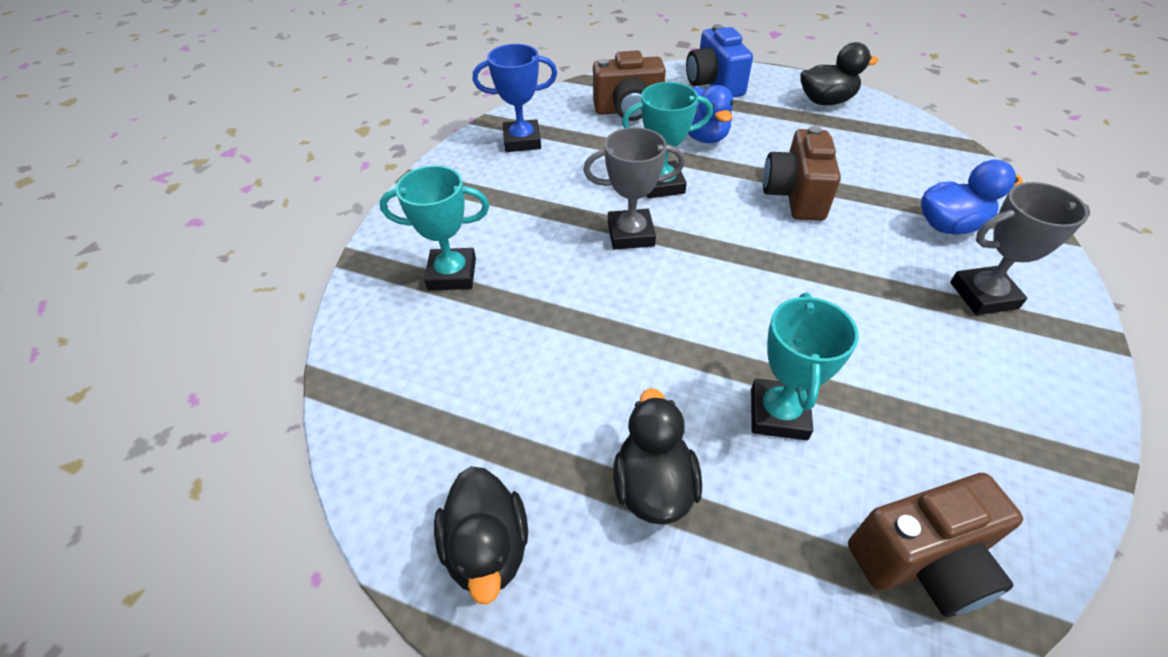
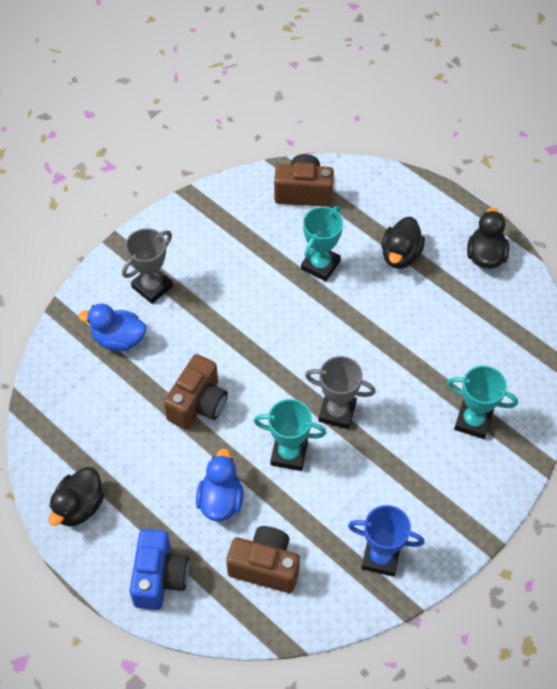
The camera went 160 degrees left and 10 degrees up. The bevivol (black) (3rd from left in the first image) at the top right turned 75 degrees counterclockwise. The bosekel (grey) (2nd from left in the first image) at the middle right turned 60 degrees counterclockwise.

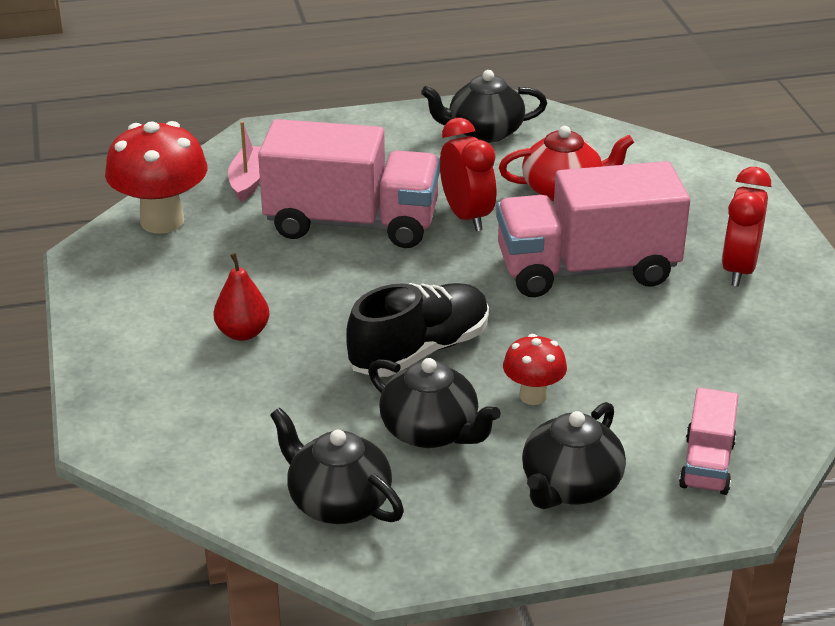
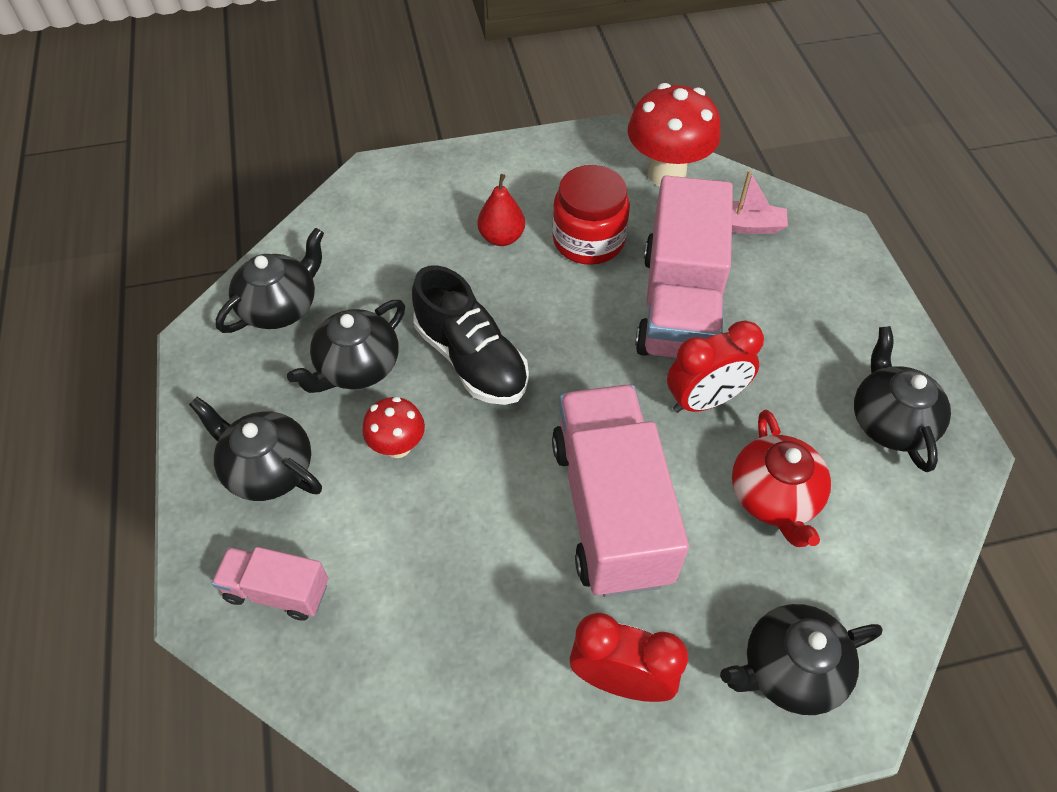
The camera went 90 degrees right and 20 degrees up. The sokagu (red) at the top centre appeared. The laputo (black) (4th from left) at the bottom right appeared.

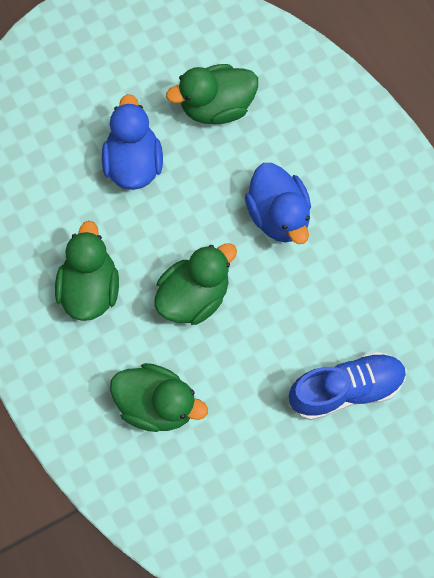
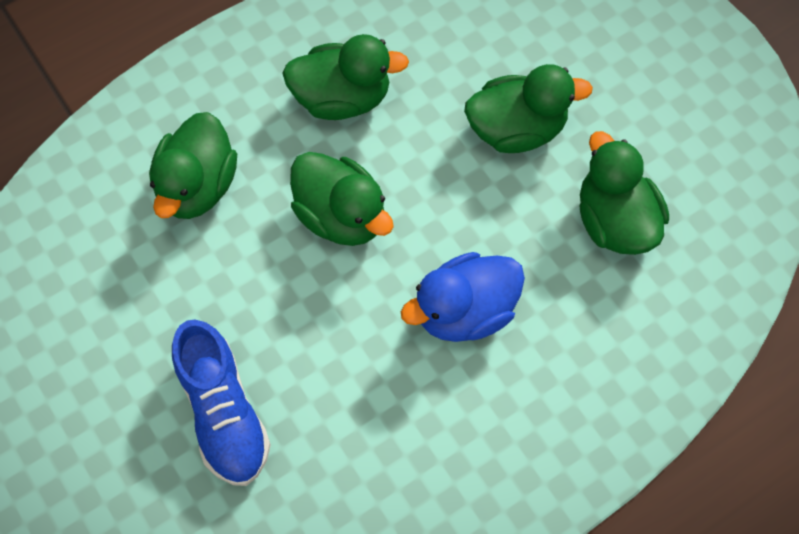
The camera went 85 degrees right and 5 degrees down. The bevivol (blue) (1st from left) at the top left became the bevivol (green) (4th from left) at the top centre.

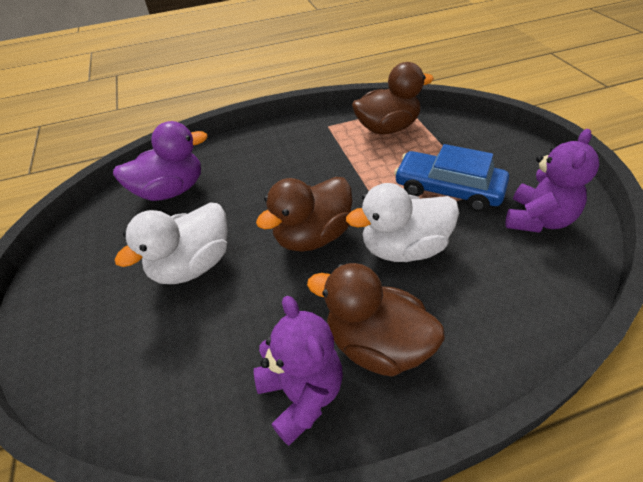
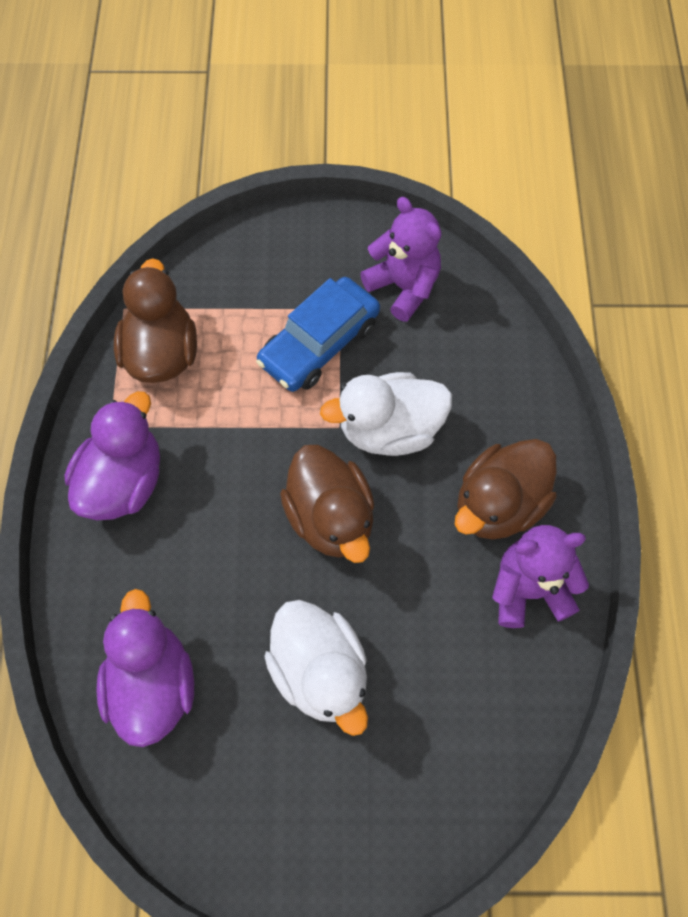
The camera went 75 degrees left and 20 degrees up. The bevivol (white) (2nd from left) at the centre turned 75 degrees clockwise. The bevivol (purple) (1st from left) at the middle left appeared.

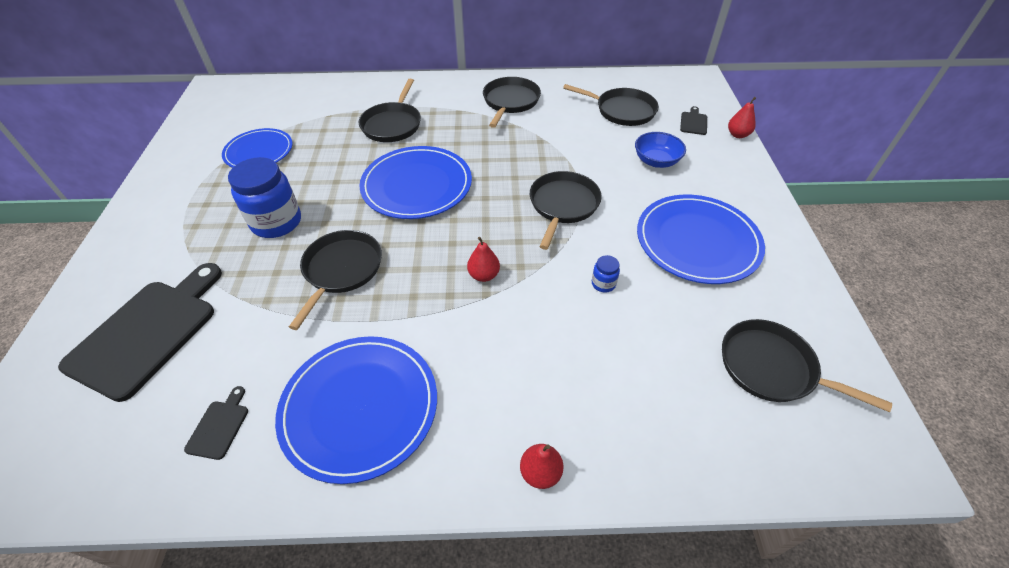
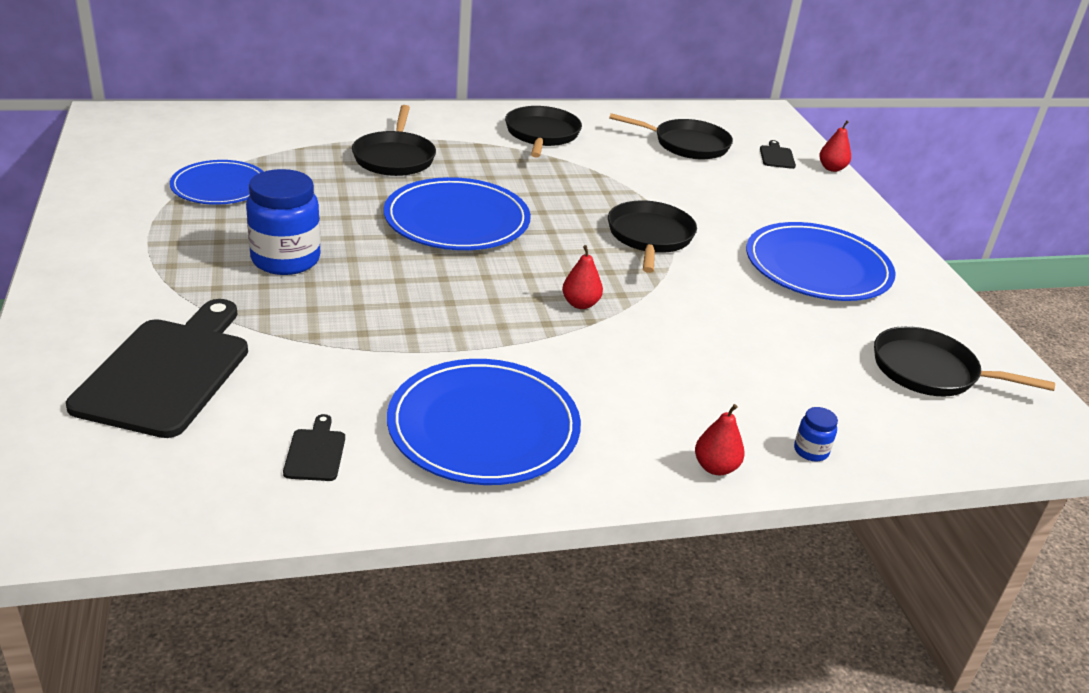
The camera went 15 degrees left and 15 degrees down. The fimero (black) (1st from left) at the middle left disappeared. The sokagu (blue) (2nd from left) moved from the centre to the middle right. The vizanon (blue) at the top centre disappeared.

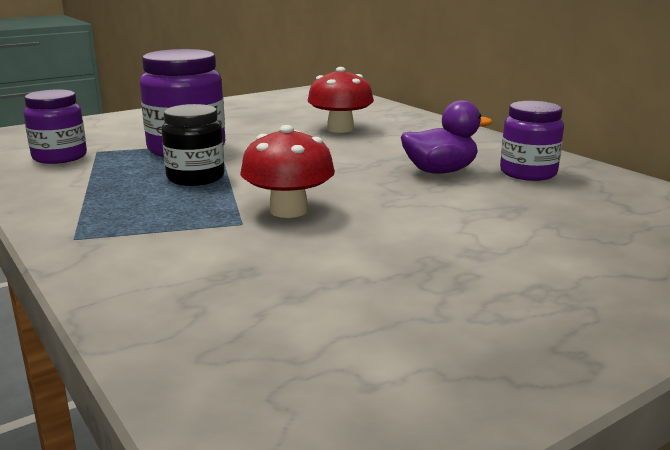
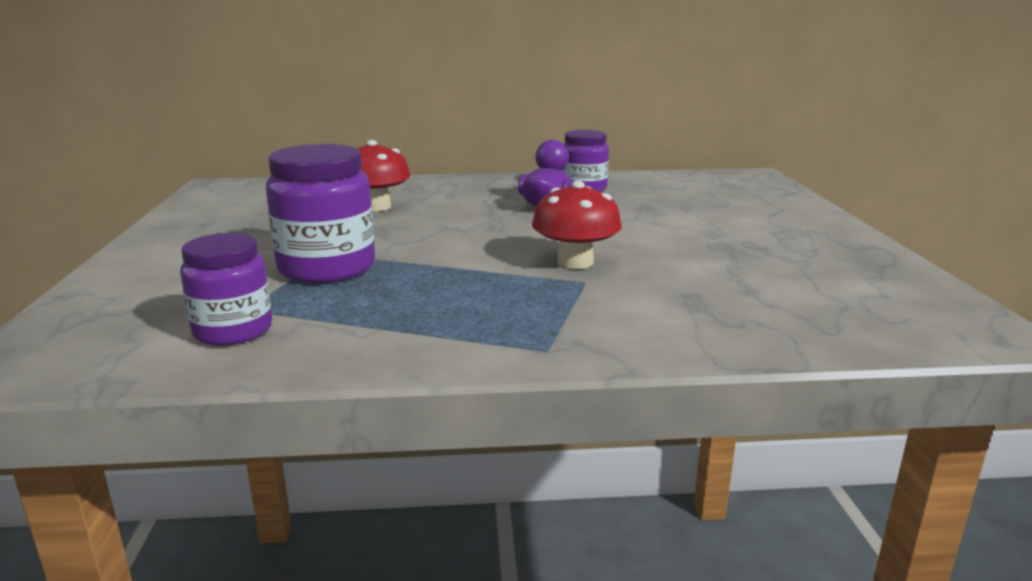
The camera went 60 degrees left and 0 degrees up. The sokagu (black) at the top left disappeared.

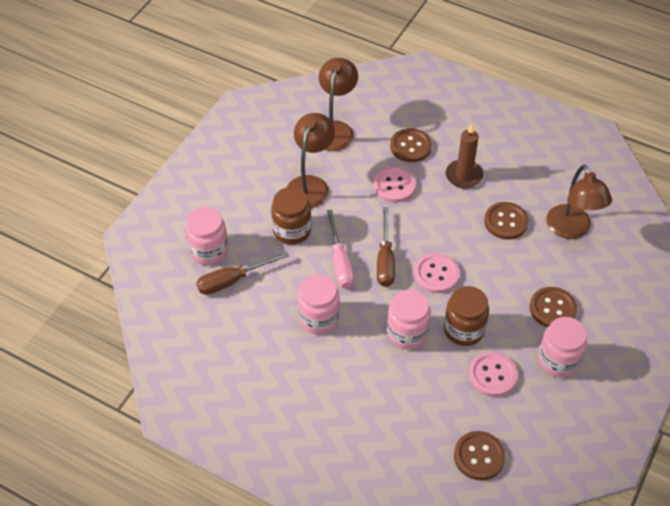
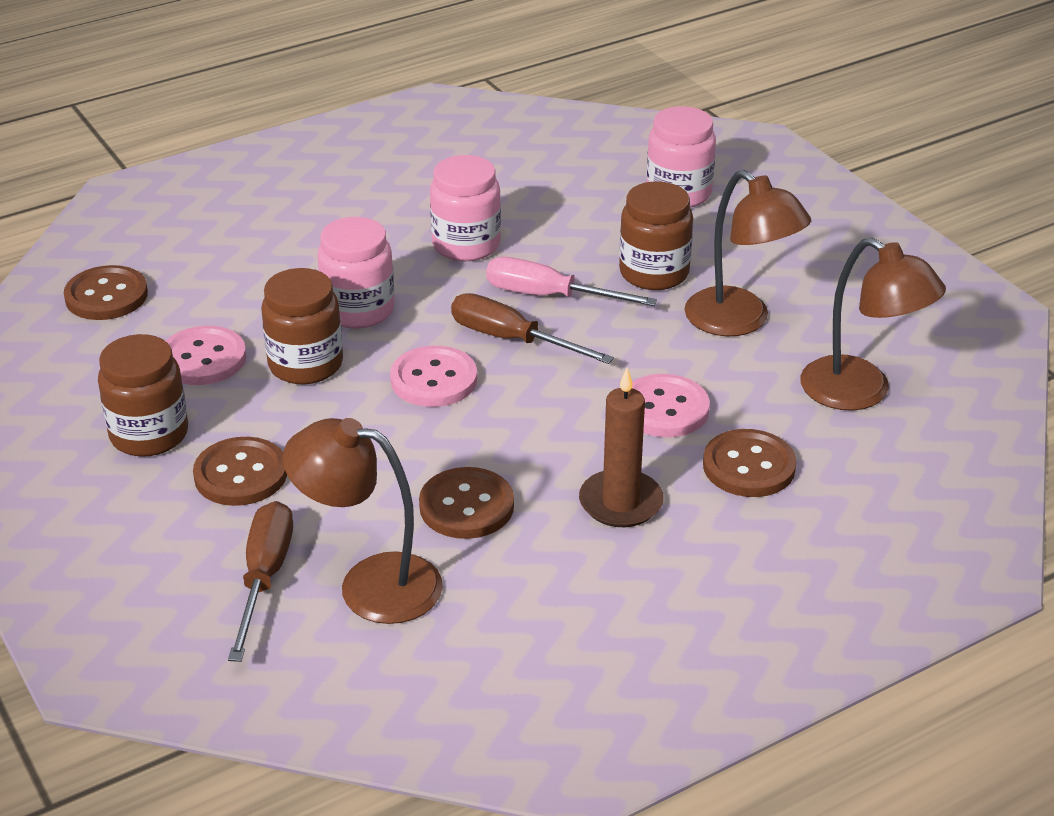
The camera went 120 degrees right and 15 degrees down. The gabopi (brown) (1st from left) moved from the centre to the bottom left. The sokagu (pink) (4th from left) at the bottom right became the sokagu (brown) (1st from left) at the middle left.

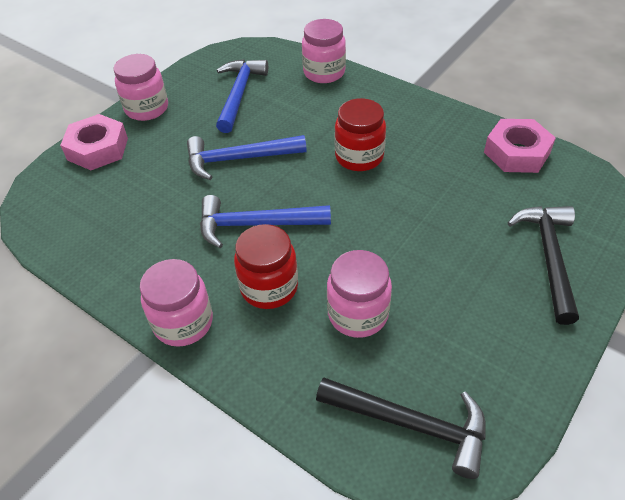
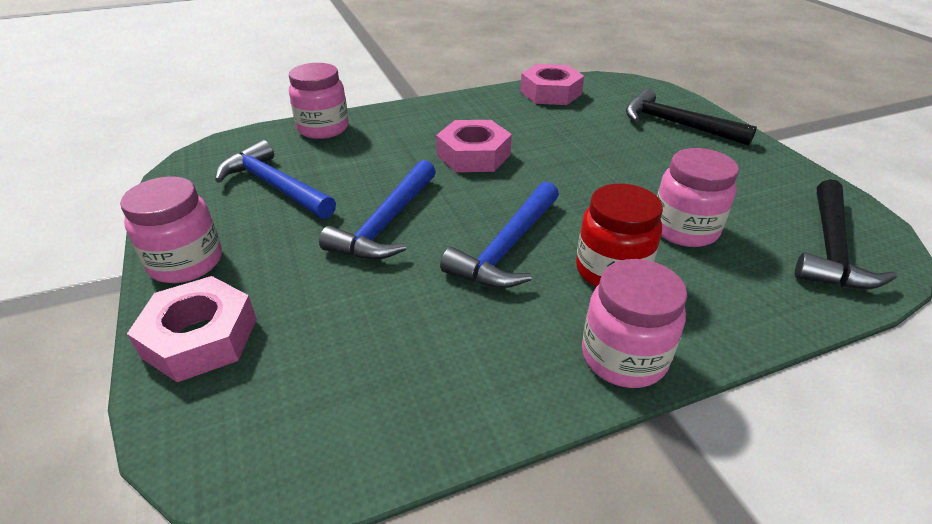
The camera went 60 degrees left and 10 degrees down. The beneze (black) (1st from left in the first image) at the bottom centre turned 150 degrees clockwise. The sokagu (red) (2nd from left) at the top centre was replaced by the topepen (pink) (2nd from left) at the top centre.

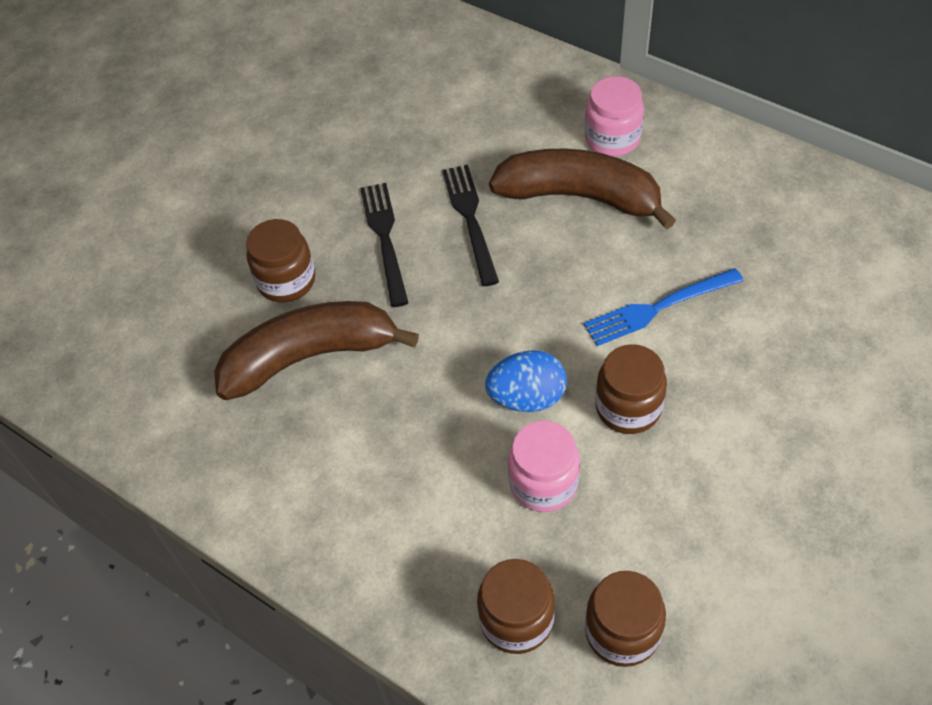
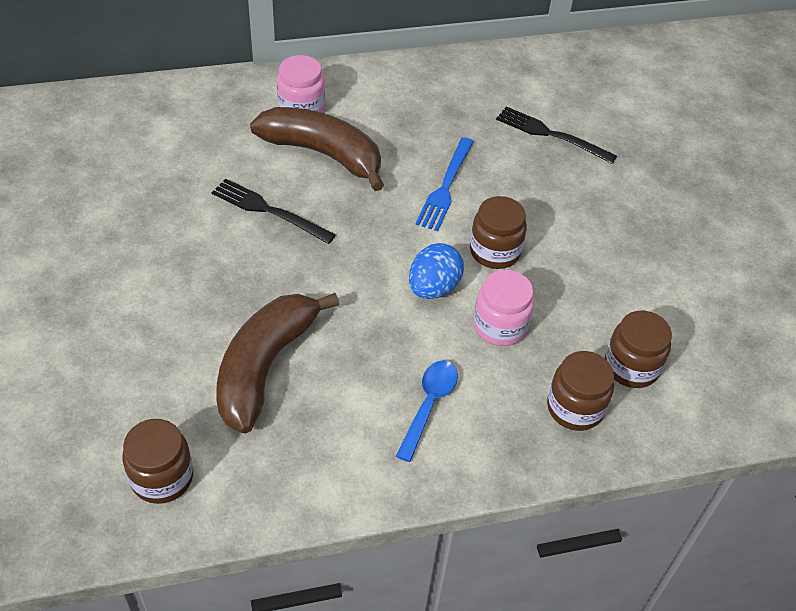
The camera went 55 degrees left and 5 degrees down. The sokagu (brown) (1st from left) moved from the middle left to the bottom left. The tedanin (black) (1st from left in the first image) moved from the centre to the top right. The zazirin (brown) (2nd from left) at the top centre turned 60 degrees clockwise. The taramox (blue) at the bottom centre appeared.

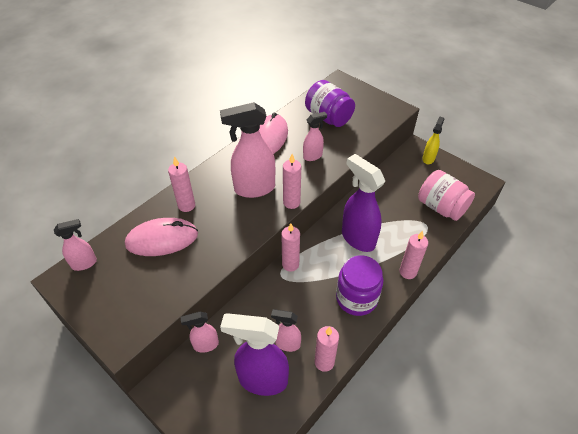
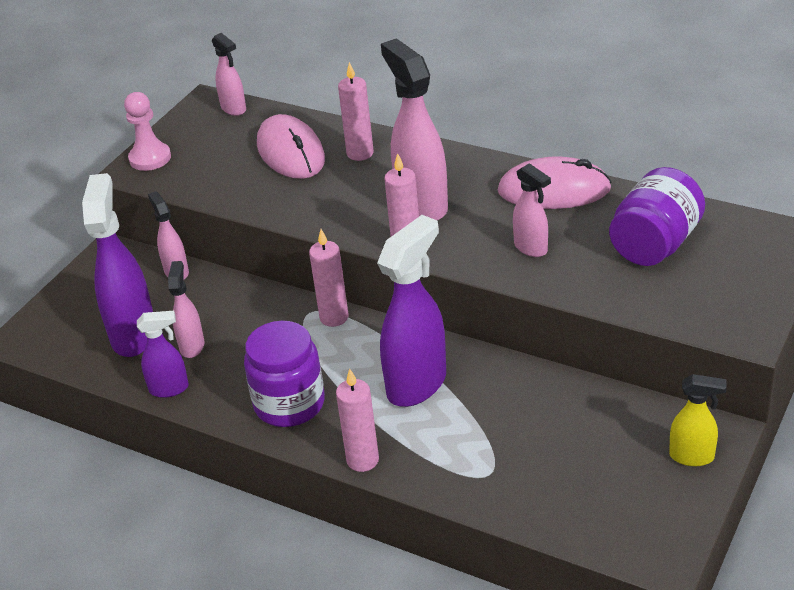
The camera went 80 degrees right and 10 degrees down. The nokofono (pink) (4th from left) at the bottom centre was replaced by the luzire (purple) (2nd from left) at the middle left. The sokagu (pink) at the middle right disappeared. The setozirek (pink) at the top left appeared.

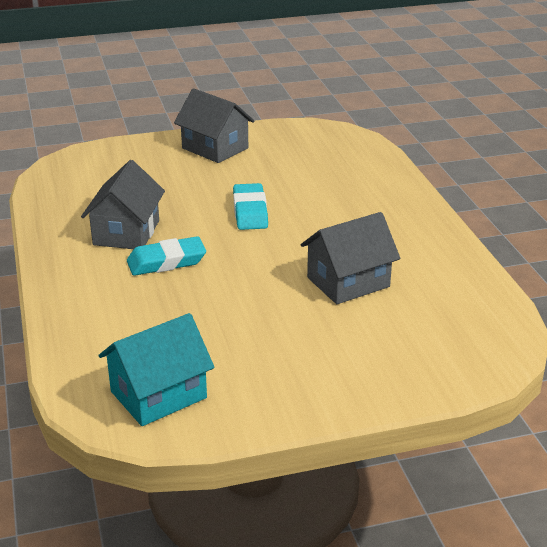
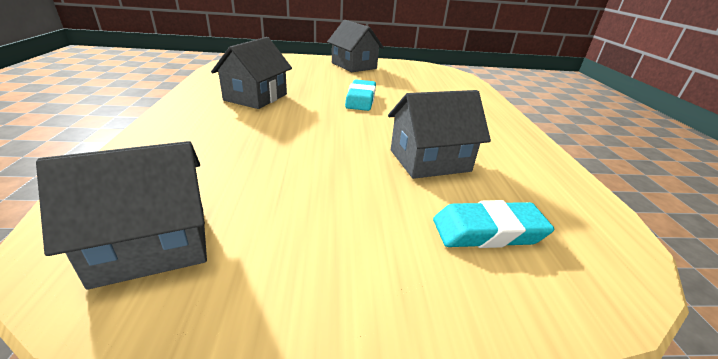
The camera went 10 degrees right and 0 degrees up. The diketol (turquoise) at the bottom left became the diketol (grey) (1st from left) at the middle left. The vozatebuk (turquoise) (1st from left in the first image) moved from the middle left to the middle right.

